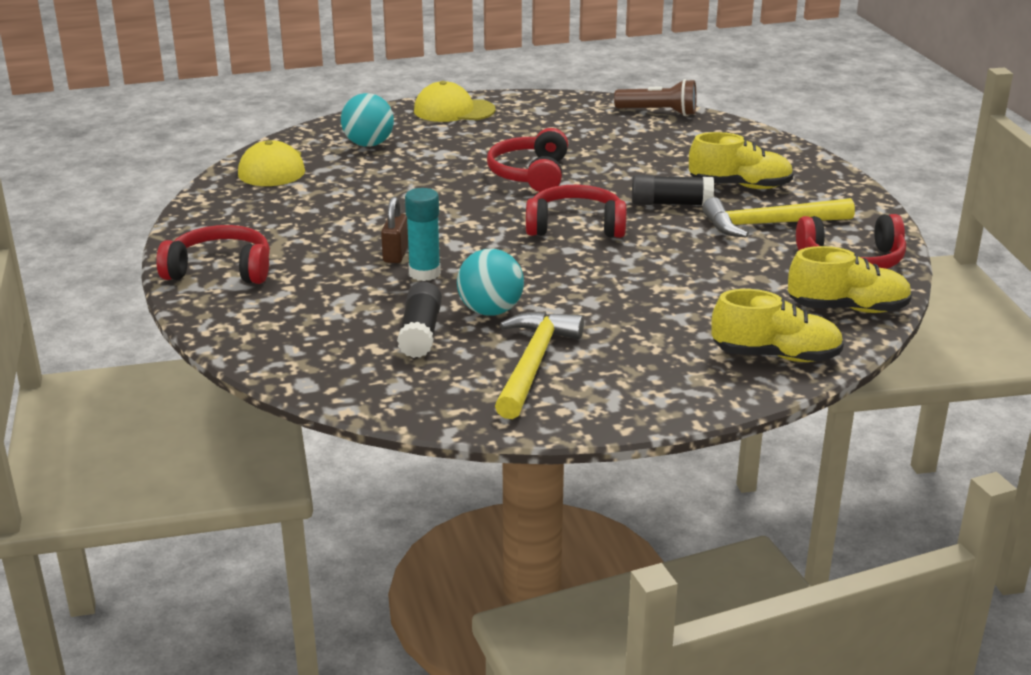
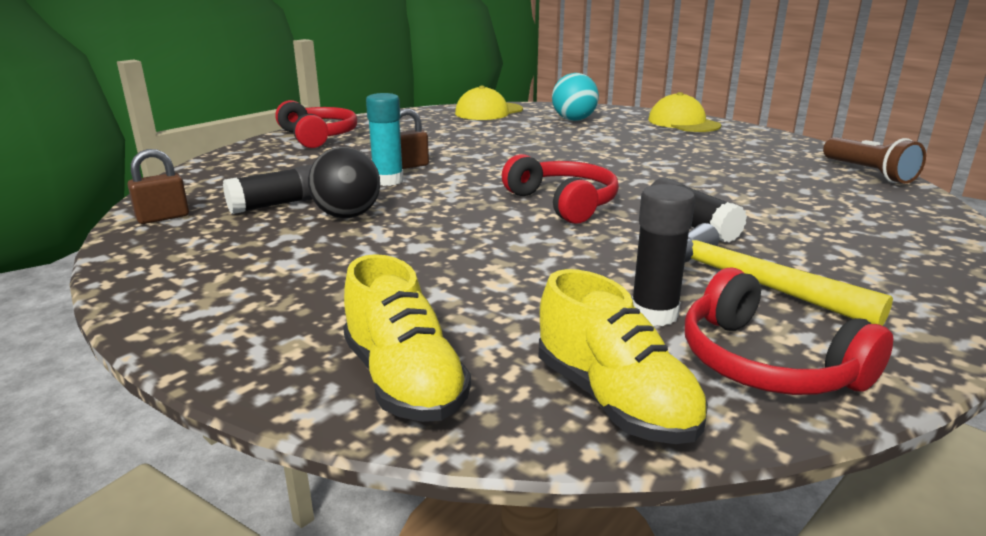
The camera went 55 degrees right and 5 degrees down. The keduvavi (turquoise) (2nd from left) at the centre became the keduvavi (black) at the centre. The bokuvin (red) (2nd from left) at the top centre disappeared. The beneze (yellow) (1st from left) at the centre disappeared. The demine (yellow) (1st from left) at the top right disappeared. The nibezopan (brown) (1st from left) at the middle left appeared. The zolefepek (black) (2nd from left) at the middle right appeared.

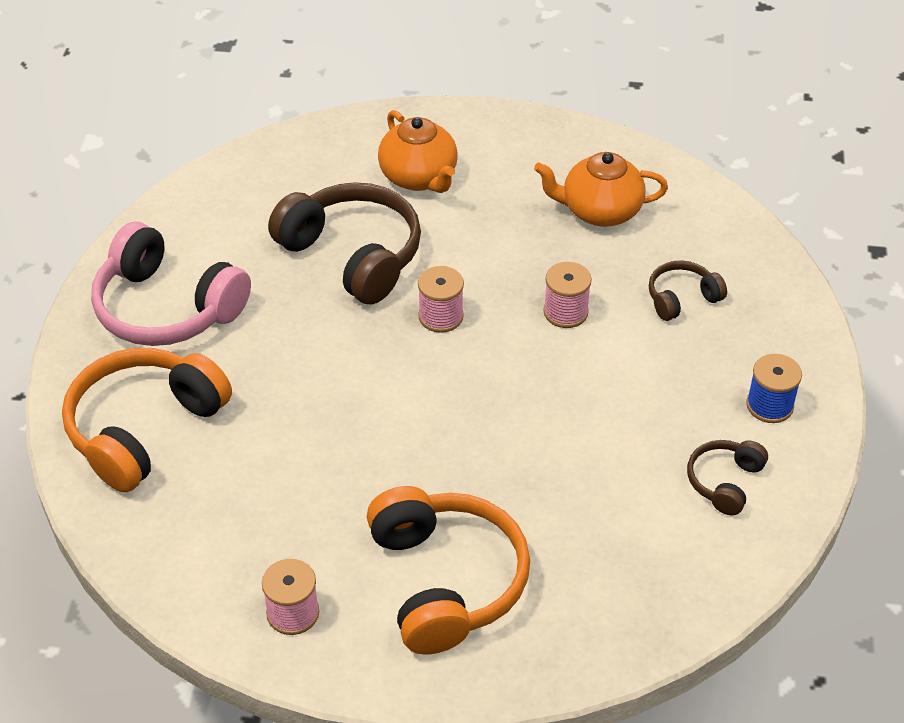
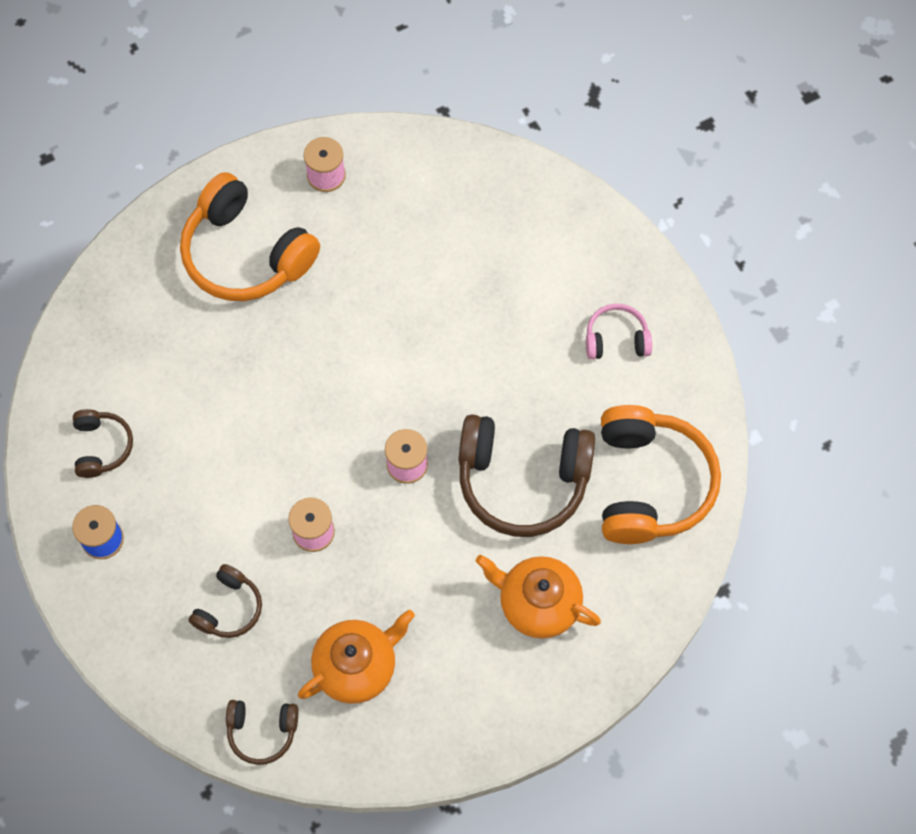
The camera went 145 degrees right and 20 degrees up. The bokuvin (orange) (1st from left in the first image) moved from the middle left to the middle right. The bokuvin (pink) at the middle left changed to 0.50 times the size. The bokuvin (brown) (3rd from left) at the bottom left appeared.

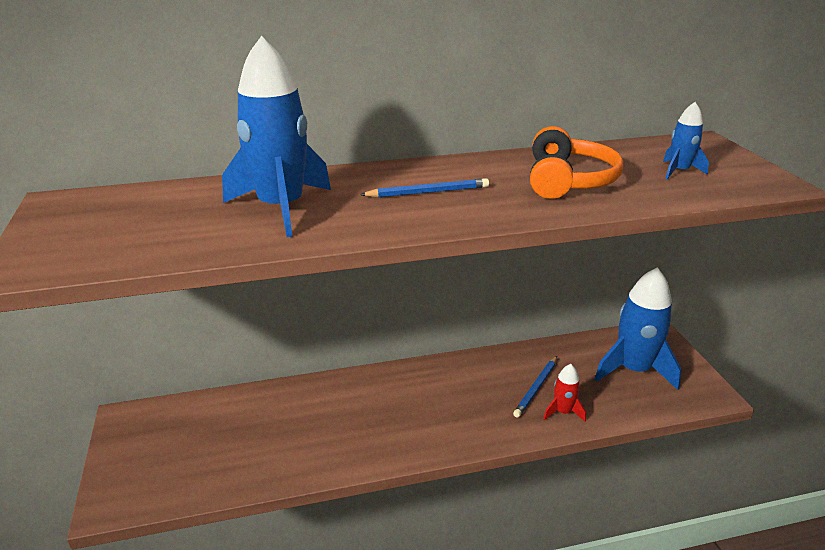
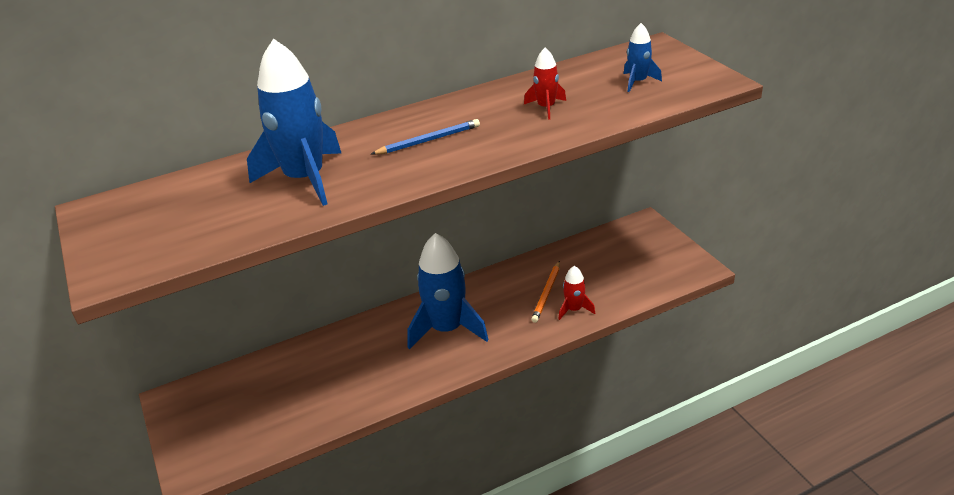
The camera went 10 degrees left and 5 degrees up. The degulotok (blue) (2nd from left) at the bottom centre became the degulotok (orange) at the centre. The bokuvin (orange) at the top right was replaced by the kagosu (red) (1st from left) at the top centre. The kagosu (blue) (2nd from left) moved from the middle right to the centre.

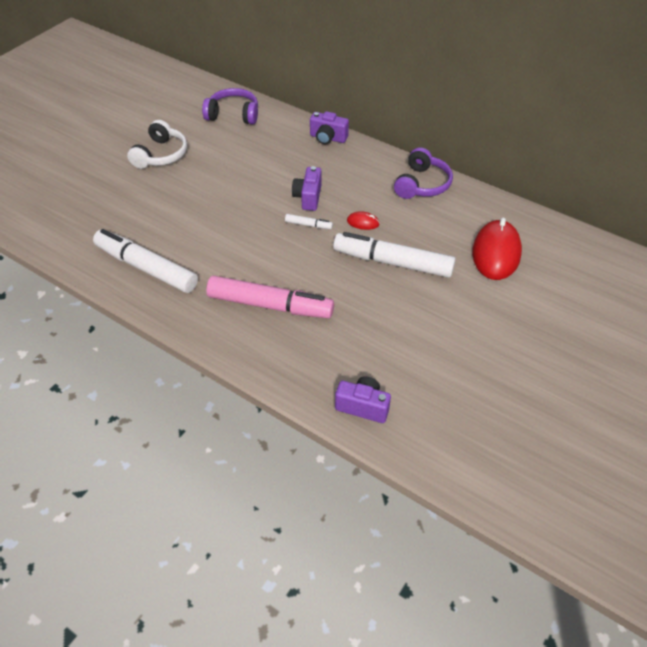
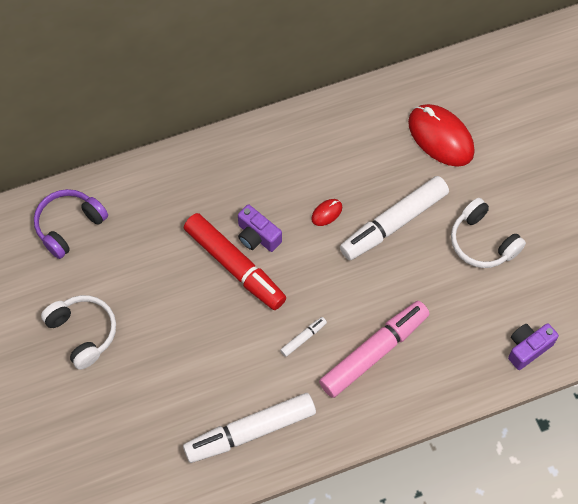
The camera went 55 degrees left and 15 degrees up. The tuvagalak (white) (2nd from left) moved from the centre to the bottom centre. The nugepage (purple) (2nd from left) at the top centre disappeared. The bokuvin (purple) (2nd from left) at the top centre disappeared. The tuvagalak (red) at the centre appeared. The bokuvin (white) (2nd from left) at the middle right appeared.

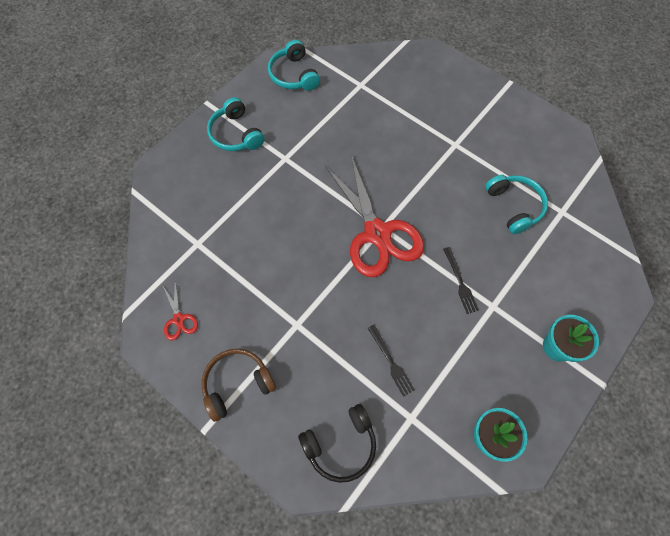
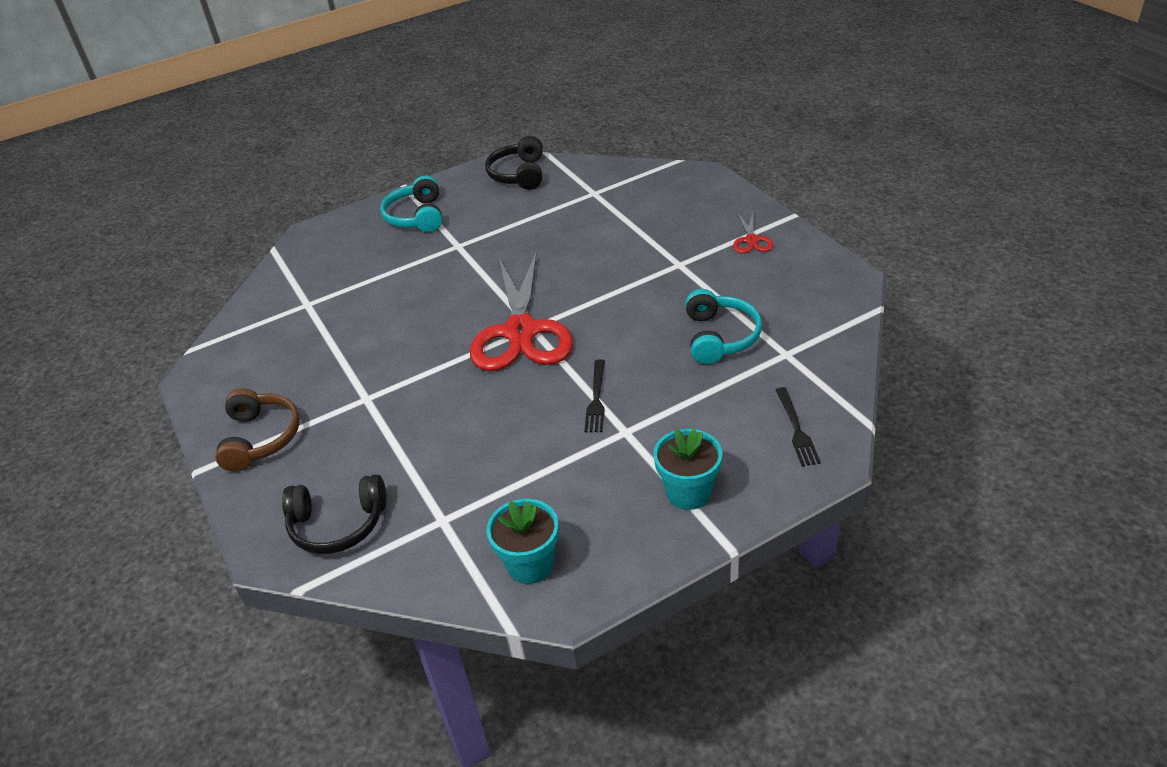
The camera went 25 degrees right and 25 degrees down. The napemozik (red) (1st from left in the first image) moved from the middle left to the top centre. The bokuvin (brown) at the bottom centre turned 90 degrees clockwise. The bokuvin (turquoise) (2nd from left) at the top centre became the bokuvin (black) (2nd from left) at the top centre. The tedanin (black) (1st from left in the first image) moved from the bottom centre to the middle right.

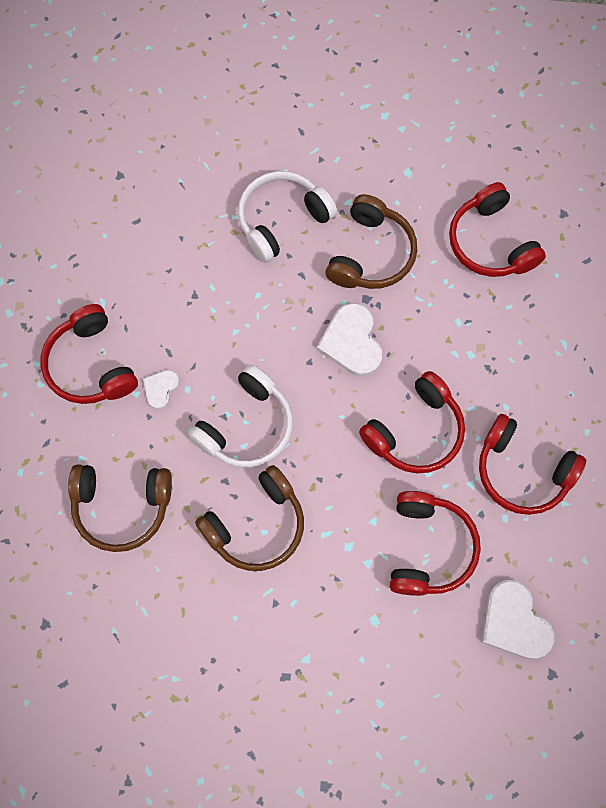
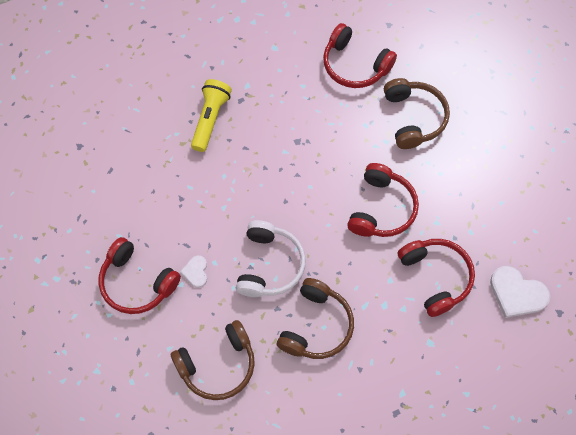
The camera went 30 degrees left and 5 degrees down. The bokuvin (white) (2nd from left) at the top centre was replaced by the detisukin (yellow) at the top centre. The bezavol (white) (2nd from left) at the centre disappeared. The bokuvin (brown) (3rd from left) moved from the top centre to the top right. The bokuvin (red) (5th from left) at the middle right disappeared.

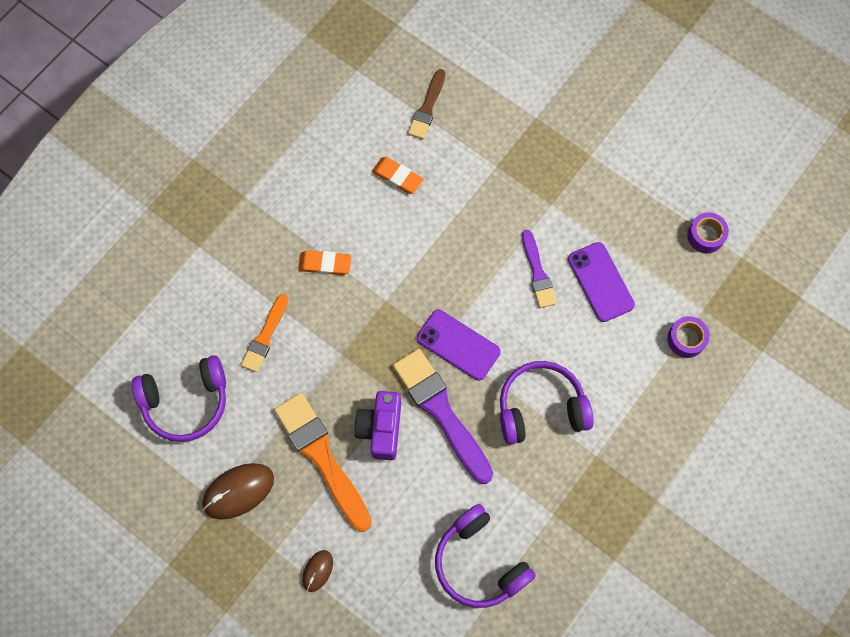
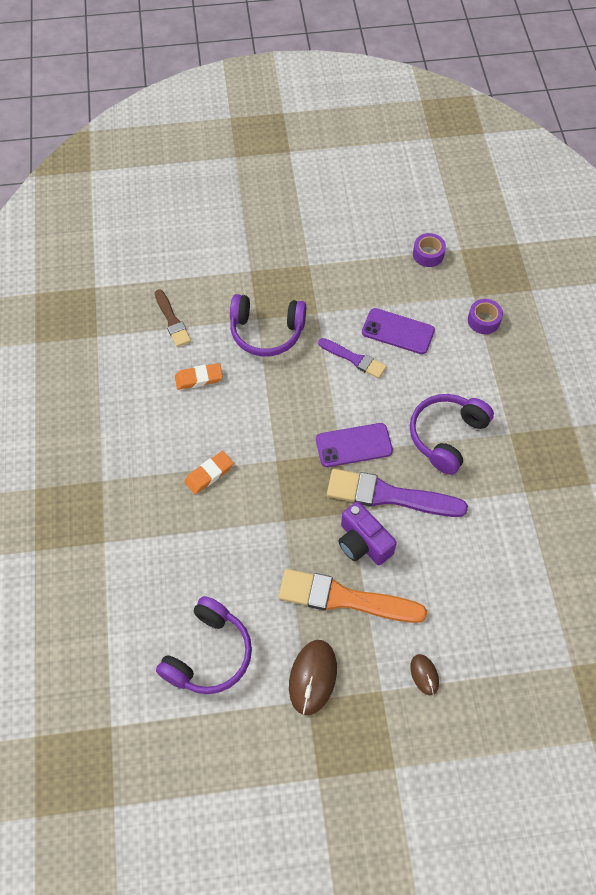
The camera went 45 degrees left and 10 degrees down. The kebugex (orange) (1st from left) at the middle left disappeared. The bokuvin (purple) (2nd from left) moved from the bottom centre to the centre.

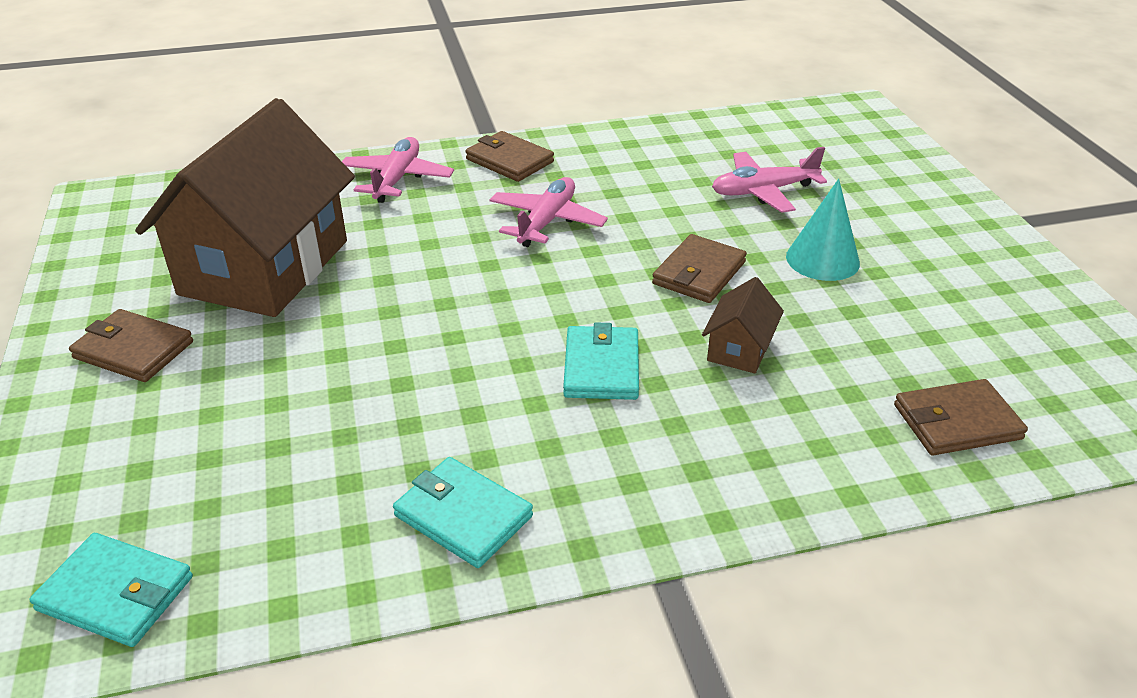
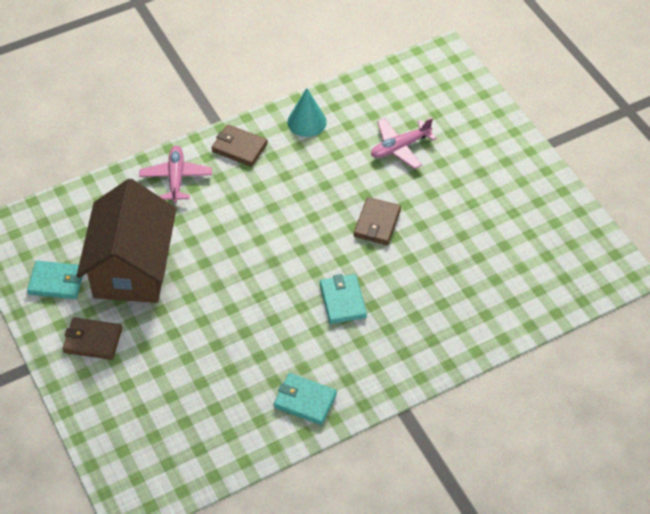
The camera went 15 degrees left and 15 degrees up. The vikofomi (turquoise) (1st from left) moved from the bottom left to the middle left. The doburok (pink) (2nd from left) at the top centre disappeared. The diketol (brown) (2nd from left) at the centre disappeared. The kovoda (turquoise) moved from the top right to the top centre. The vikofomi (brown) (4th from left) at the middle right disappeared.

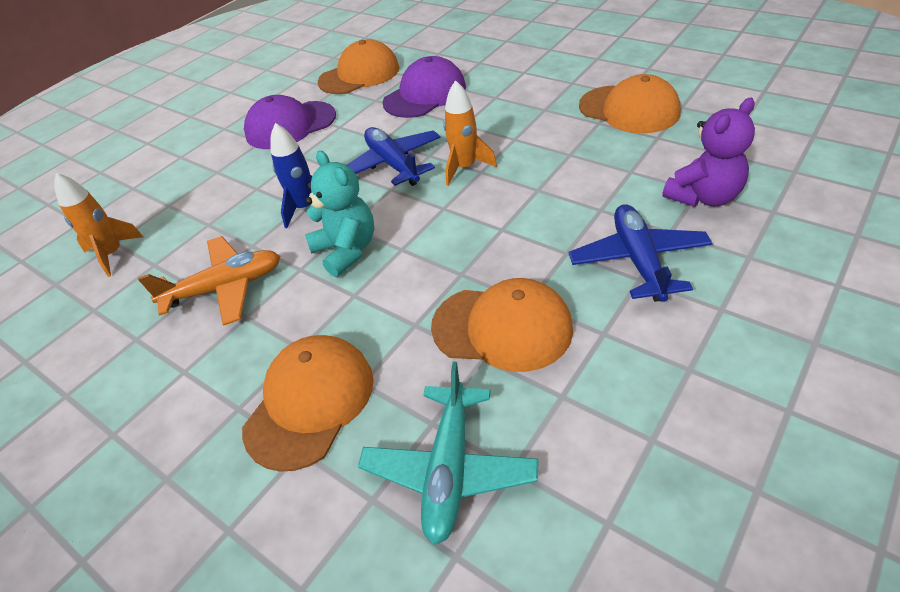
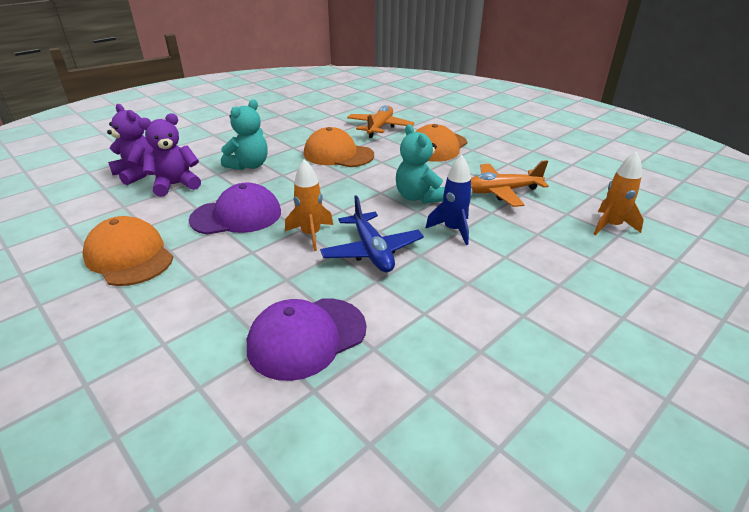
The camera went 175 degrees left and 10 degrees down. The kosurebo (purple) (1st from left) moved from the top left to the middle left. The kosurebo (orange) (2nd from left) at the top centre disappeared. The doburok (turquoise) at the bottom centre became the doburok (orange) (1st from left) at the top centre. The doburok (blue) (2nd from left) at the middle right was replaced by the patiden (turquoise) (1st from left) at the top left. The patiden (purple) (1st from left) at the top left appeared.

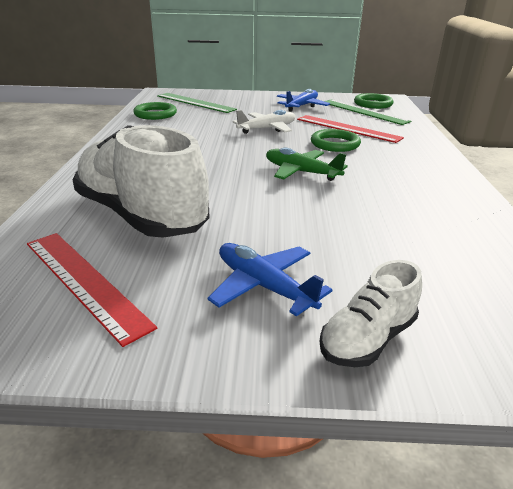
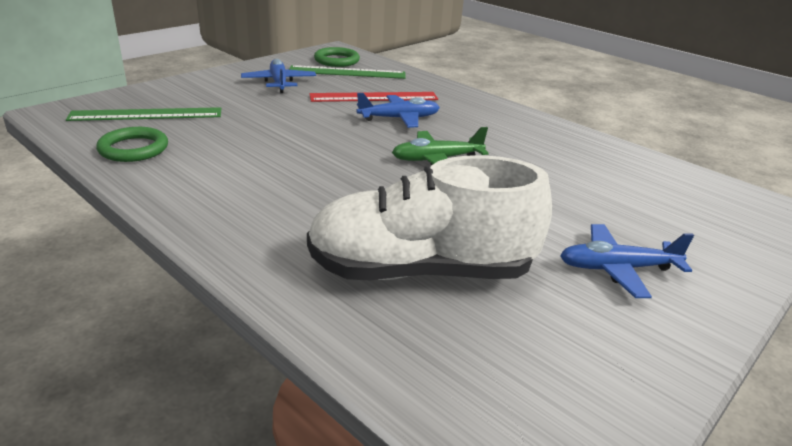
The camera went 50 degrees left and 0 degrees up. The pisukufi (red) (1st from left) at the middle left disappeared. The doburok (white) at the top centre disappeared. The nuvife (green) (2nd from left) at the top centre was replaced by the doburok (blue) (2nd from left) at the top centre. The demine (white) (2nd from left) at the middle right disappeared.

